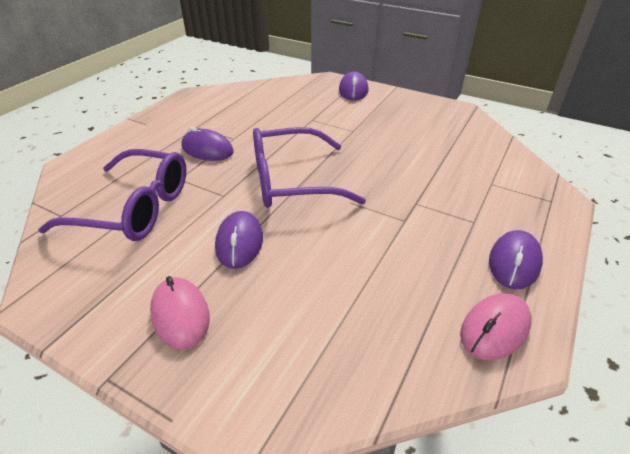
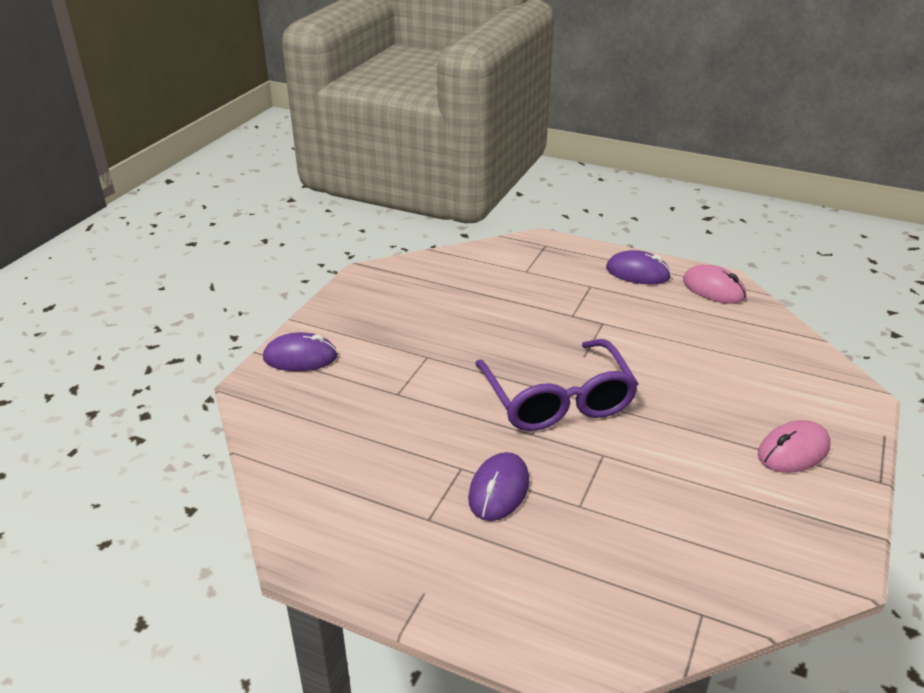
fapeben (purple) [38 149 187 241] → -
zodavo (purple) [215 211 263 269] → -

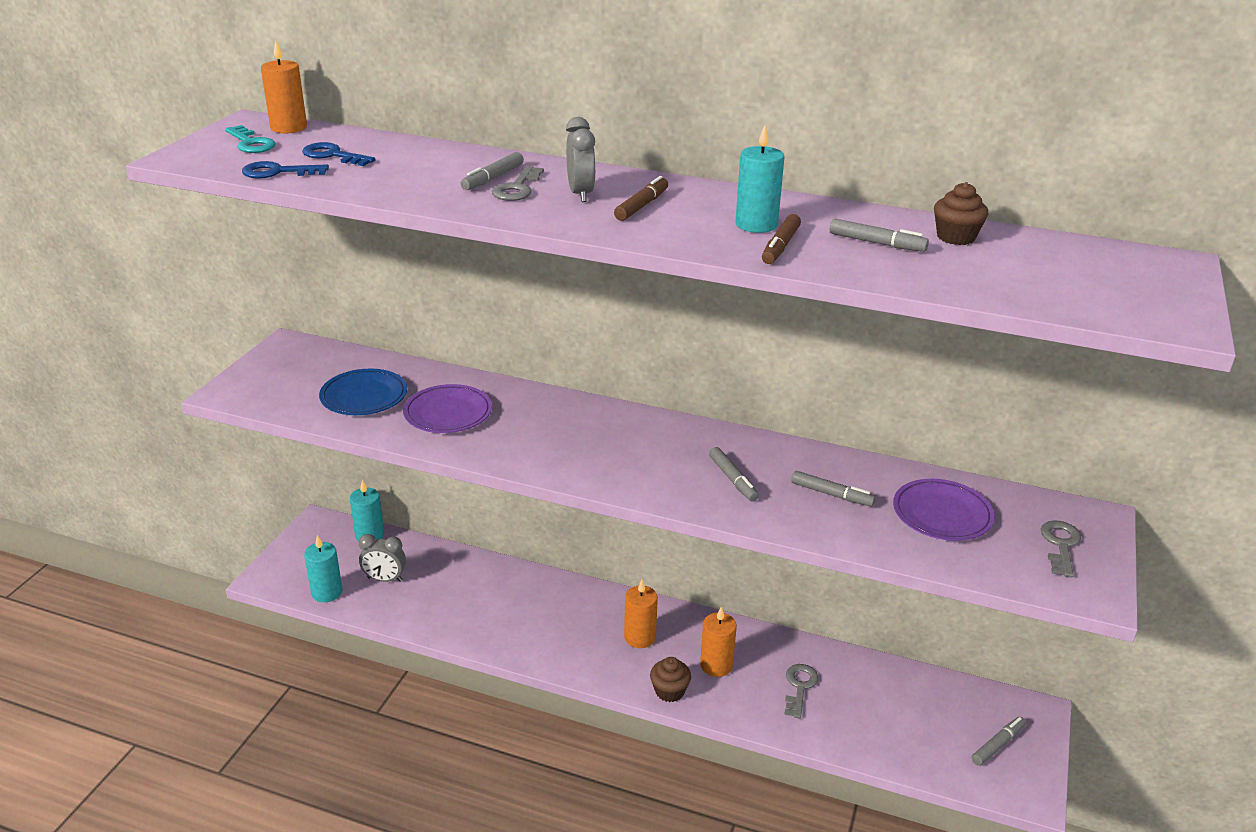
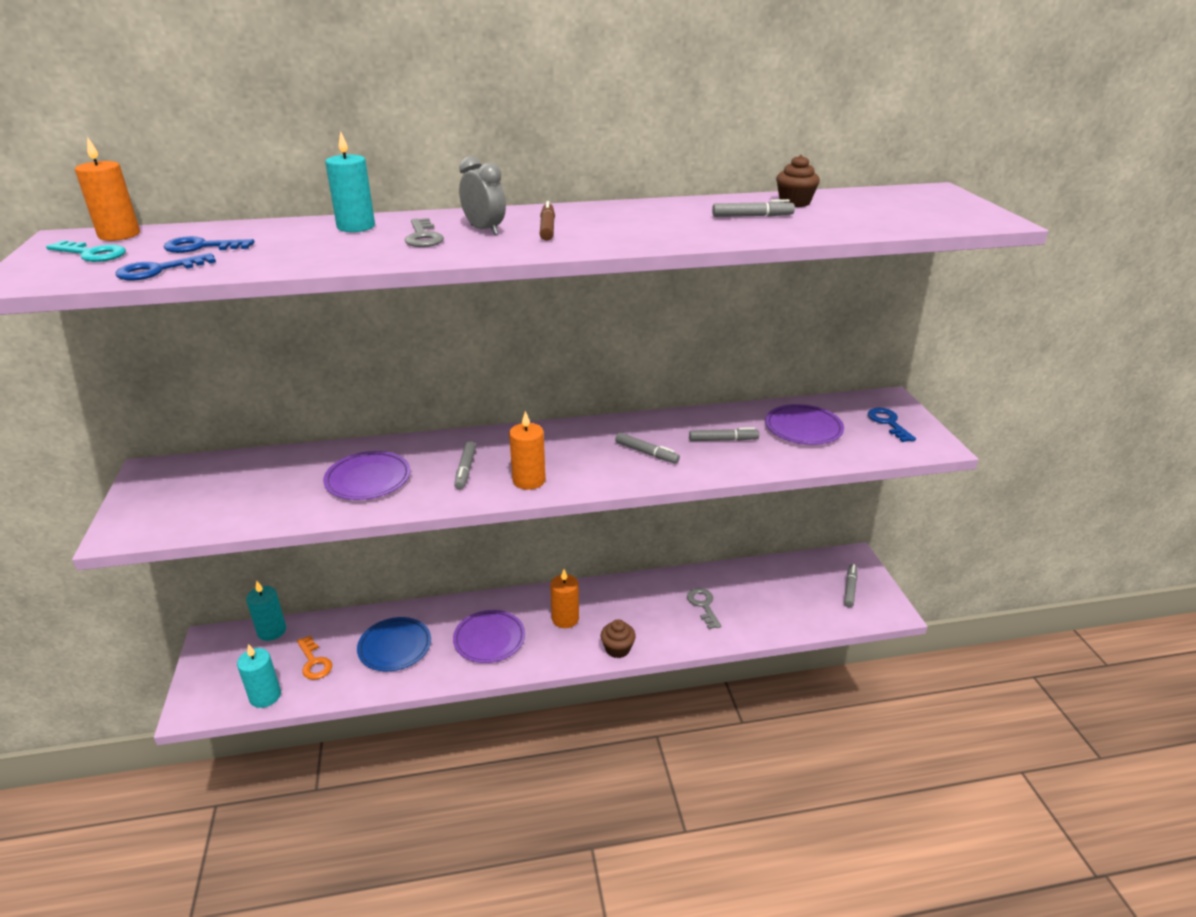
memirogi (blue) [319 369 407 415] → memirogi (blue) [357 617 431 671], moved
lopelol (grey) [359 534 406 582] → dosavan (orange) [297 635 332 680]
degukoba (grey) [461 152 524 190] → degukoba (grey) [454 441 476 490], moved
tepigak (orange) [700 607 737 677] → tepigak (orange) [509 411 546 490], moved
tepigak (turquoise) [736 125 784 233] → tepigak (turquoise) [325 131 375 232], moved
degukoba (brown) [762 214 801 264] → -
dosavan (grey) [1041 521 1081 578] → dosavan (blue) [868 408 916 442]
- → memirogi (purple) [453 610 525 663]

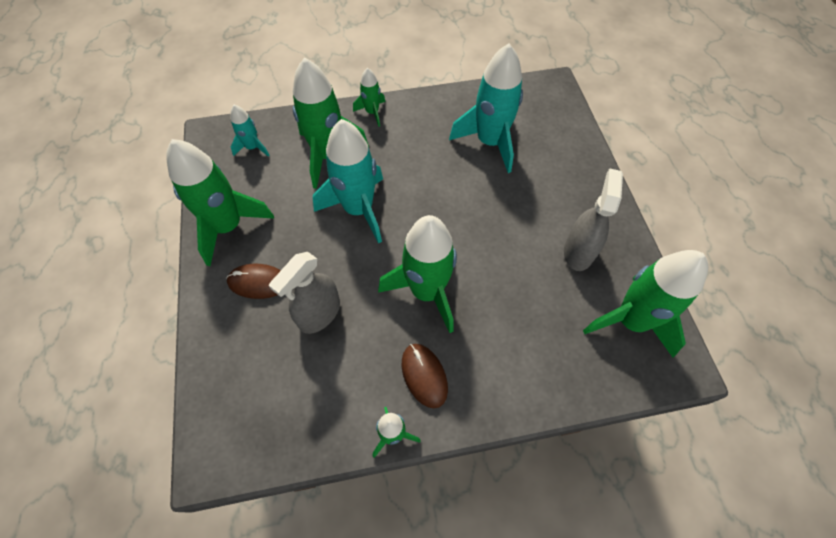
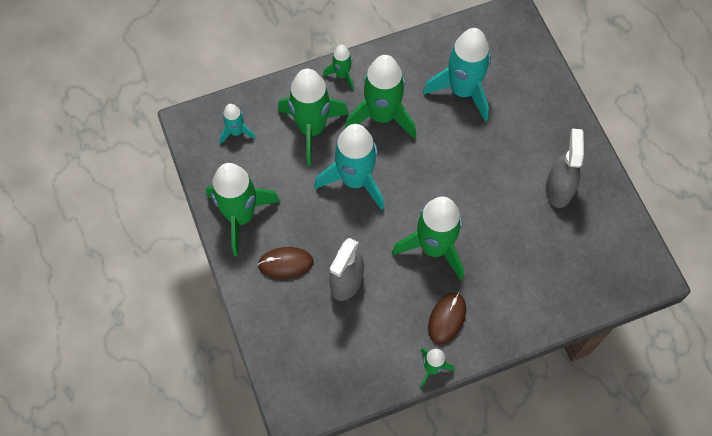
zodavo (brown) [402 344 448 408] → zodavo (brown) [428 293 466 344], 60 degrees clockwise
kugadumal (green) [583 250 708 358] → kugadumal (green) [345 55 416 139], moved

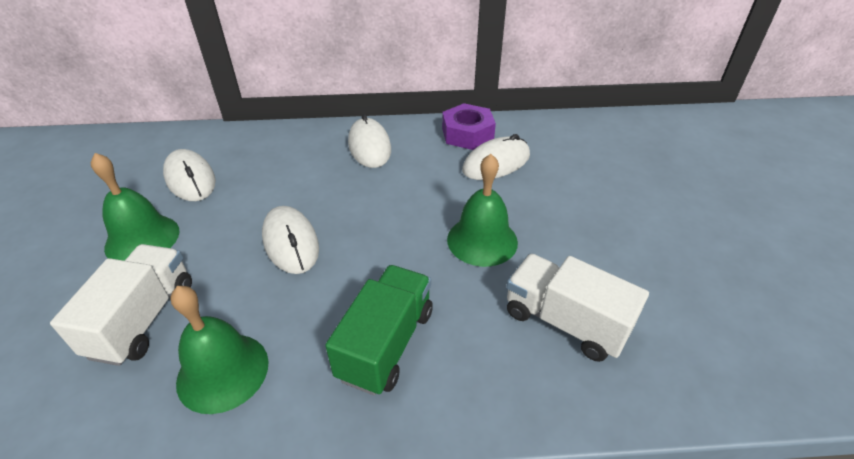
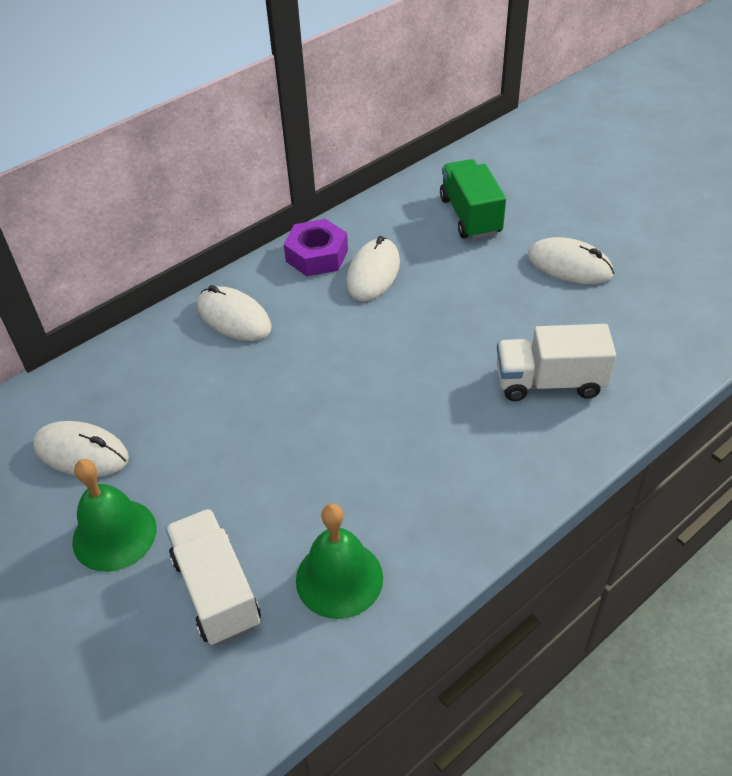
zodavo (white) [262 206 319 274] → zodavo (white) [527 237 614 284], moved
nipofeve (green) [325 265 433 396] → nipofeve (green) [440 159 506 239], moved
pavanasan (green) [447 154 518 267] → -

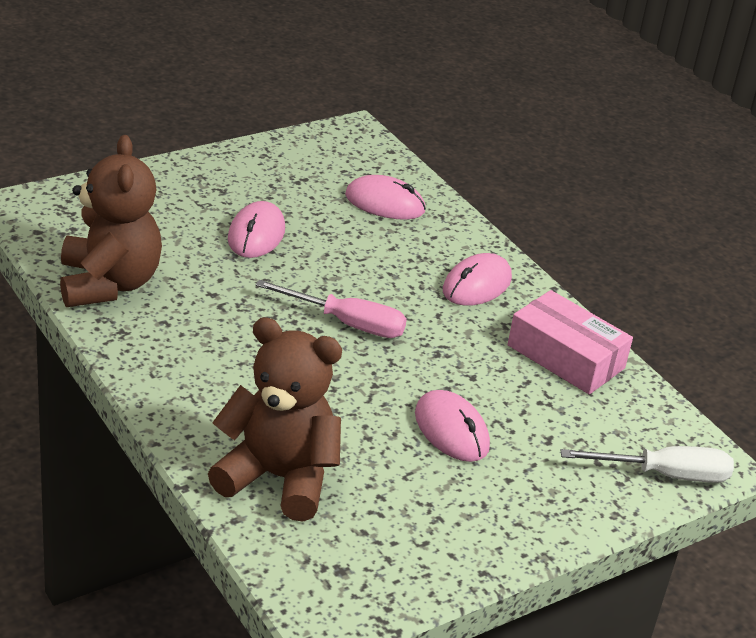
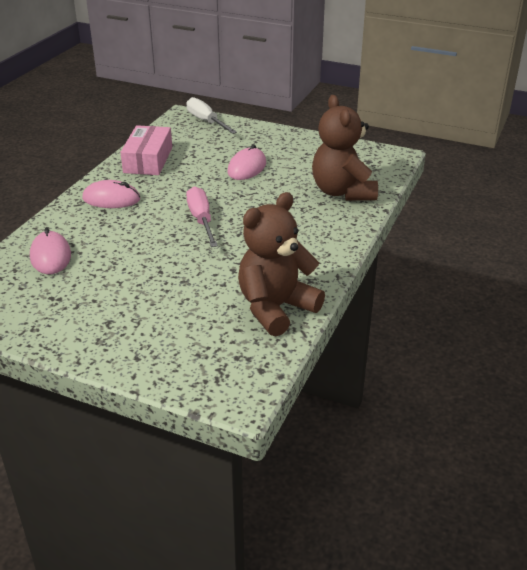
zodavo (pink) [228 201 285 258] → -

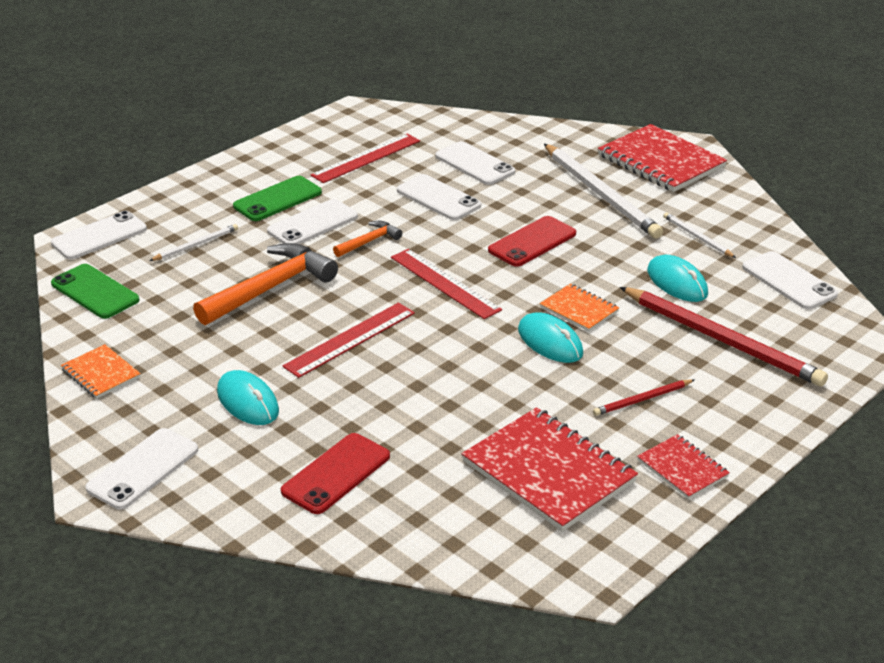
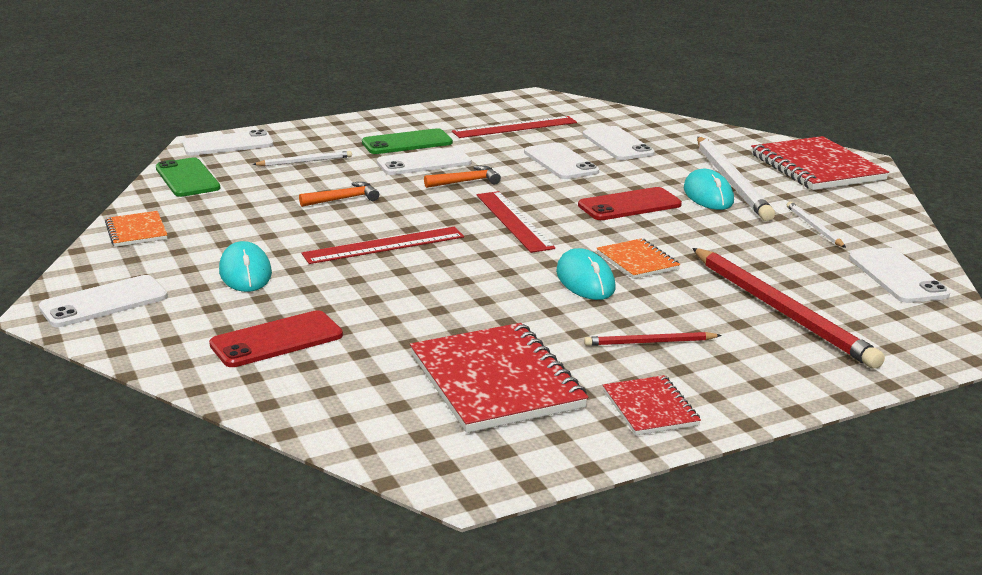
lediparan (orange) [193 243 338 325] → lediparan (orange) [299 182 379 207], x0.51
zodavo (turquoise) [647 255 708 302] → zodavo (turquoise) [684 169 734 210], moved

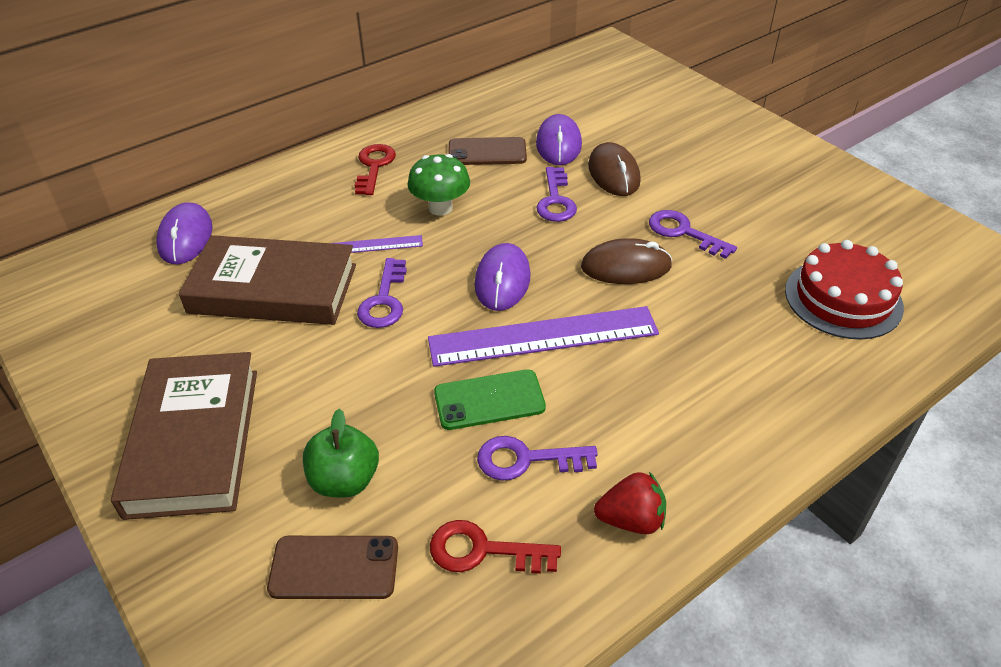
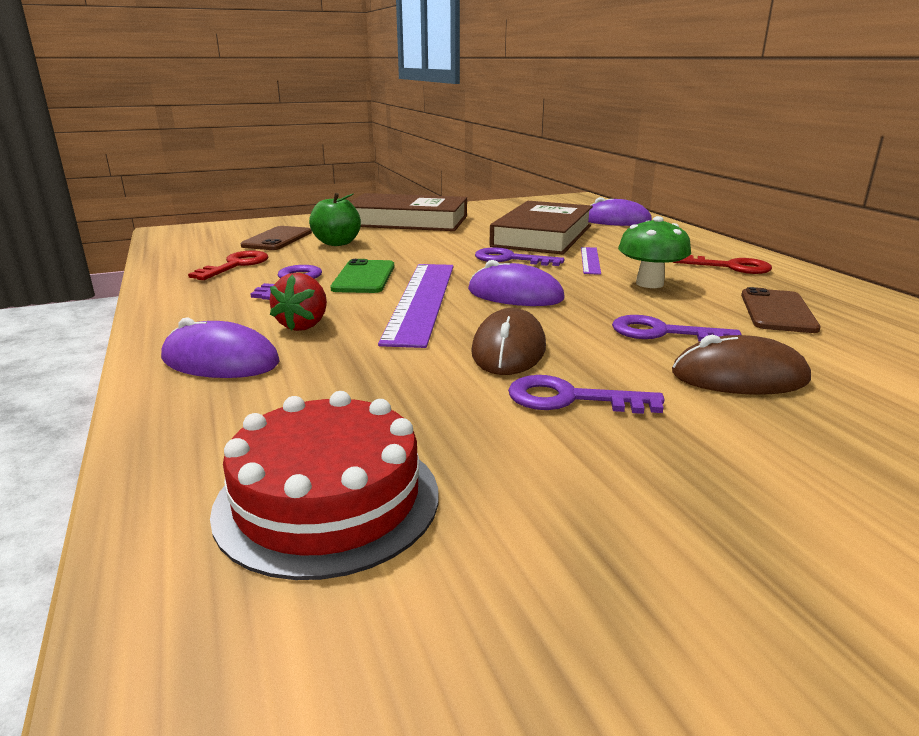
zodavo (purple) [536 114 582 165] → zodavo (purple) [161 317 280 378], moved
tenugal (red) [594 472 666 534] → tenugal (red) [269 273 327 331], moved
dosavan (purple) [649 210 737 259] → dosavan (purple) [508 375 664 414], 135 degrees counterclockwise

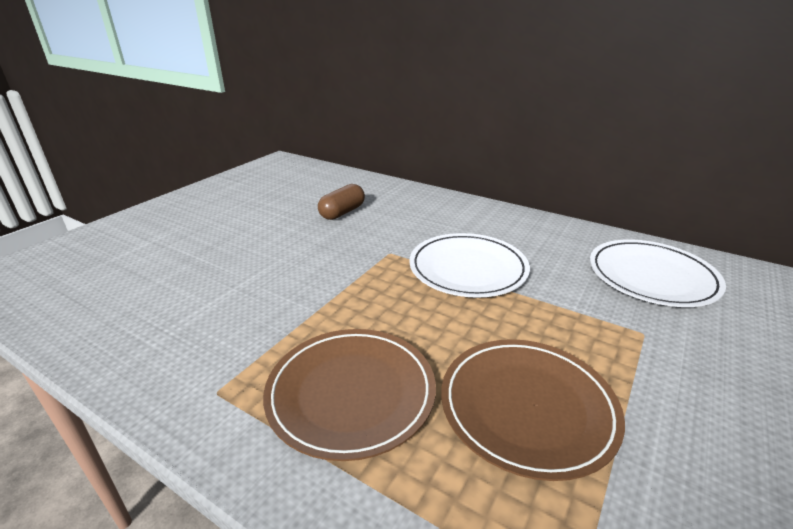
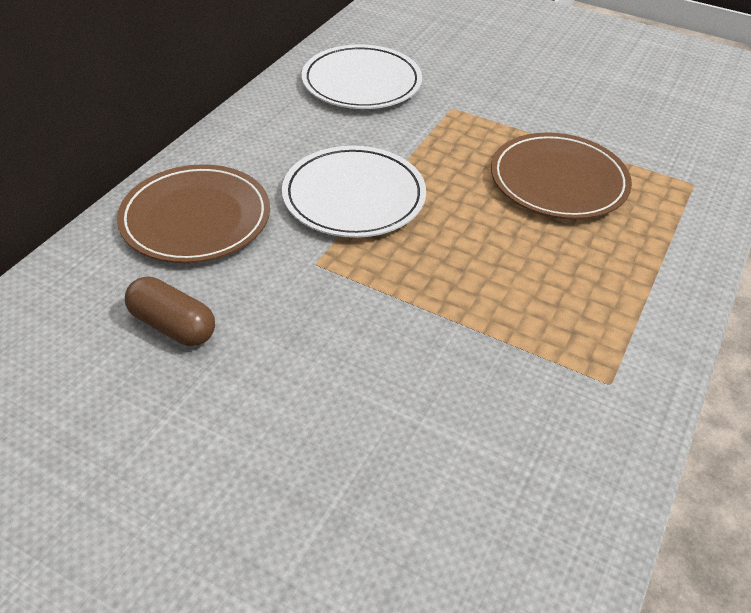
memirogi (brown) [263 329 436 461] → memirogi (brown) [117 164 270 263], moved

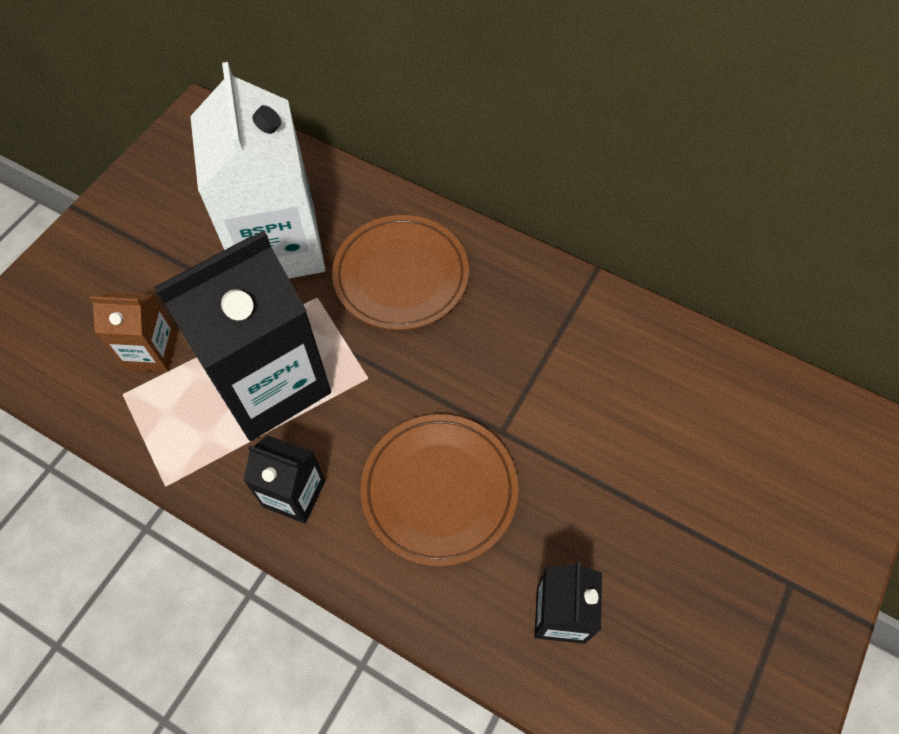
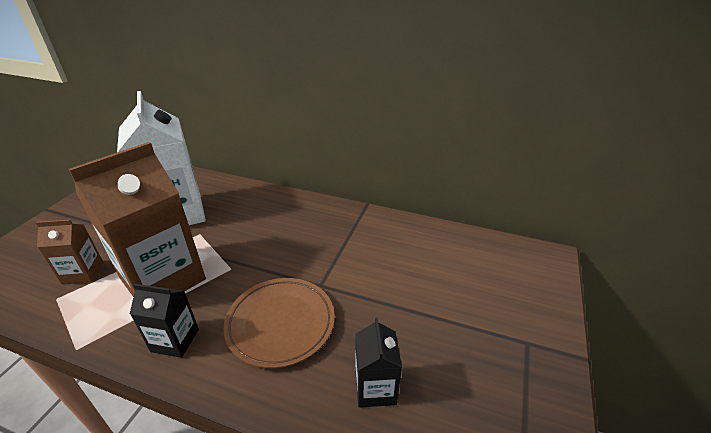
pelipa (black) [154 231 331 441] → pelipa (brown) [69 142 206 297]
memirogi (brown) [332 215 469 330] → -

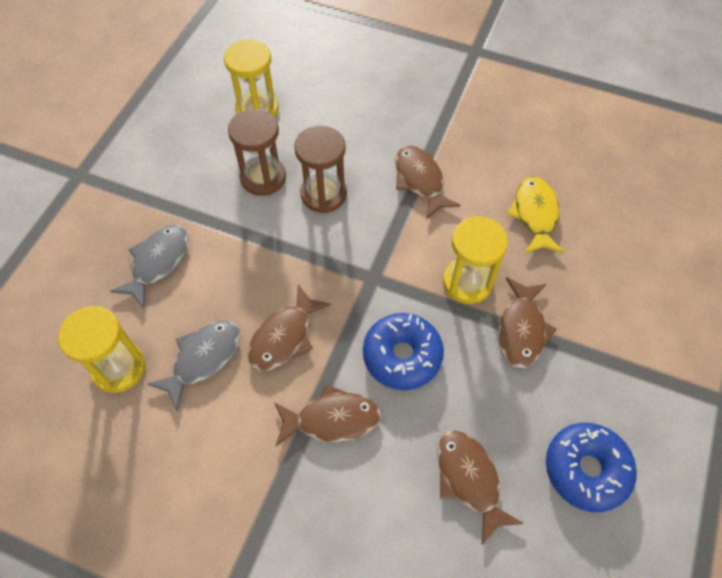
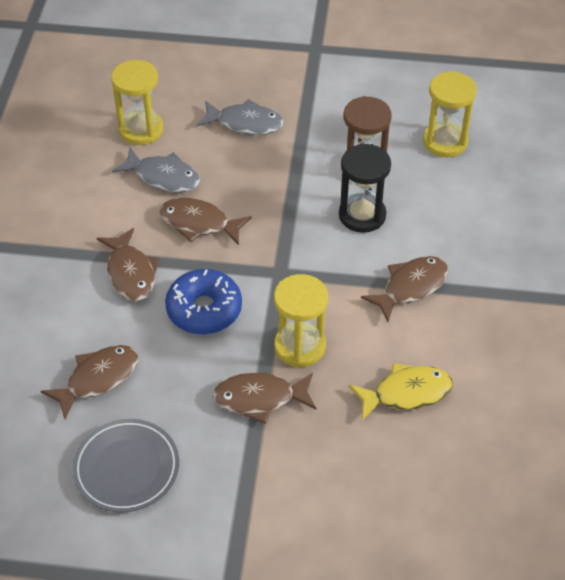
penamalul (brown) [294 126 347 213] → penamalul (black) [339 144 391 233]
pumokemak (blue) [546 423 637 512] → memirogi (grey) [72 419 179 512]

